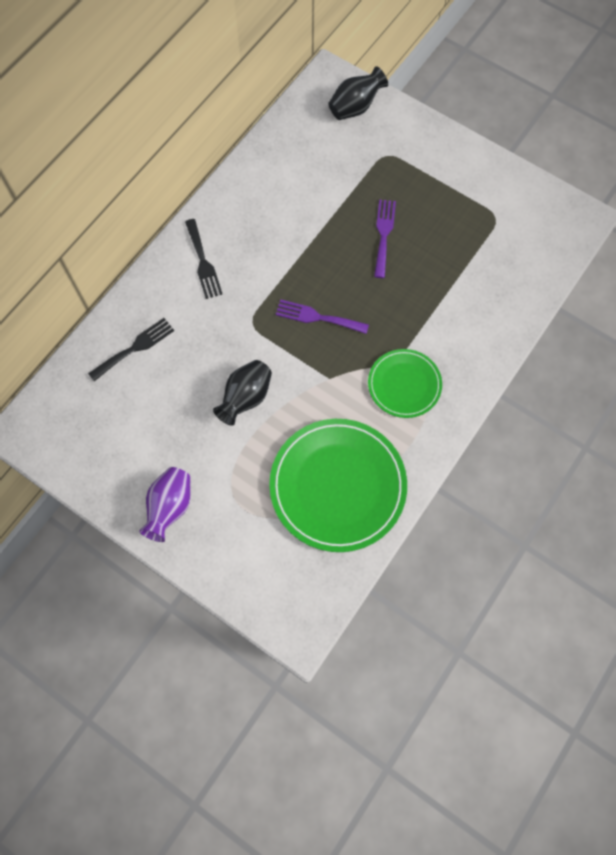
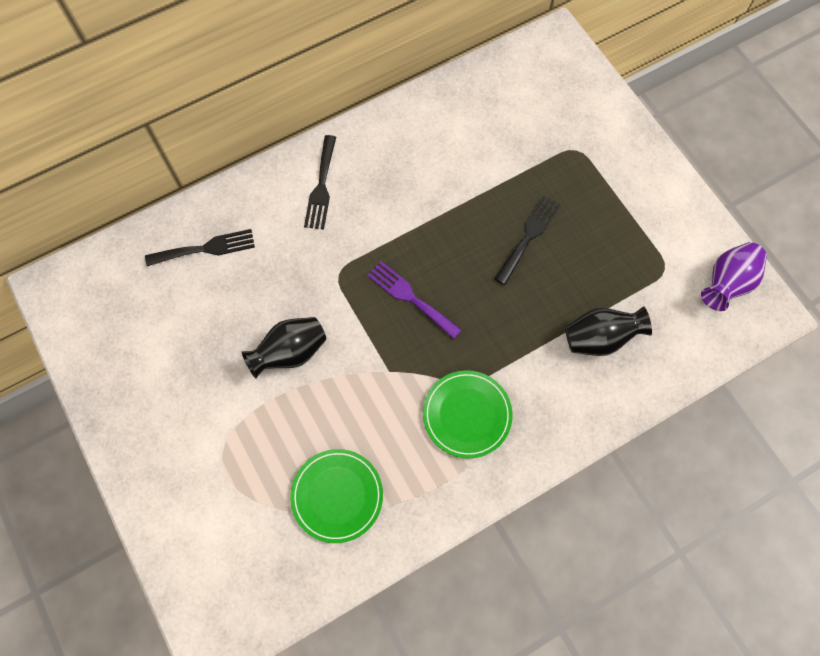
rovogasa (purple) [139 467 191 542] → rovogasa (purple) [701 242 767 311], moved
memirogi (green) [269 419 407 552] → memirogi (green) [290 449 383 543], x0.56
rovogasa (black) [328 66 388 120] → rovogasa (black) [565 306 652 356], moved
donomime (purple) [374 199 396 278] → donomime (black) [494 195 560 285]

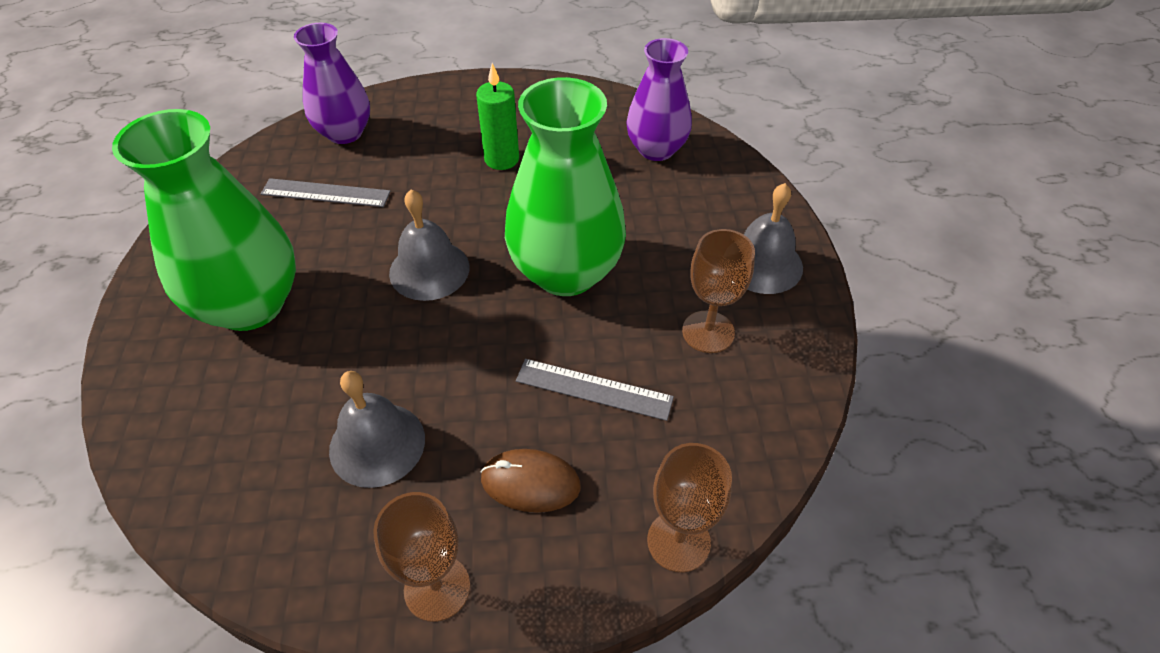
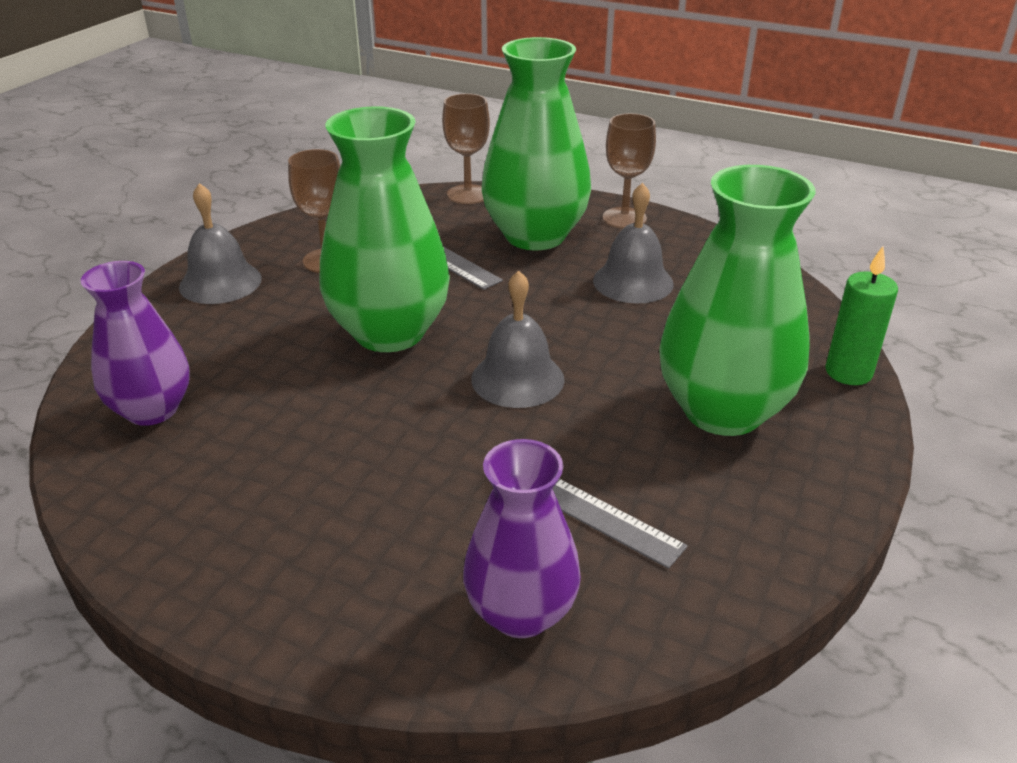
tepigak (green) [476 63 519 170] → tepigak (green) [825 246 898 385], moved
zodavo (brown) [480 449 581 512] → rovogasa (green) [482 37 591 250]

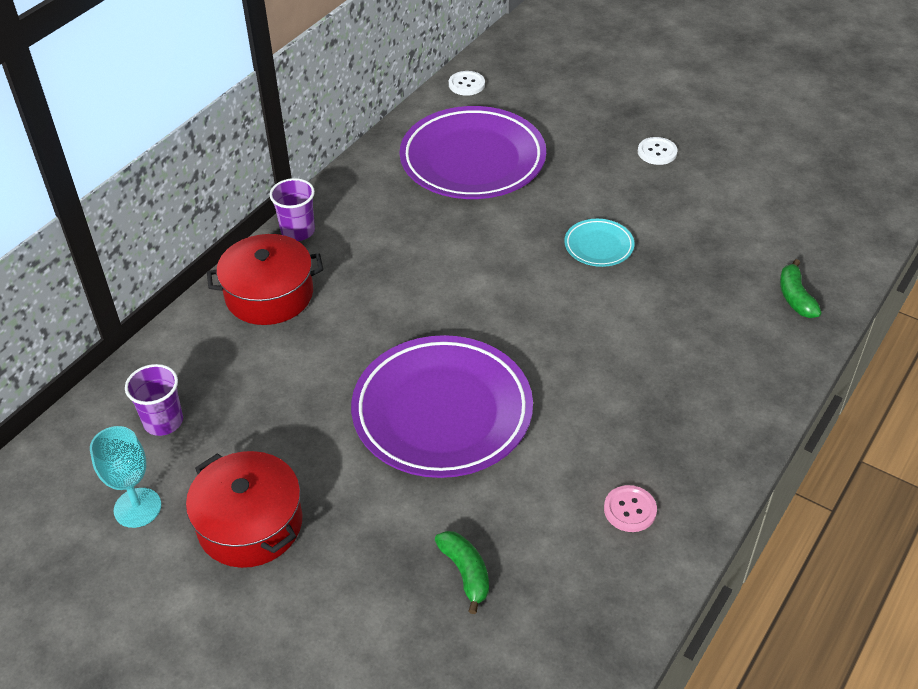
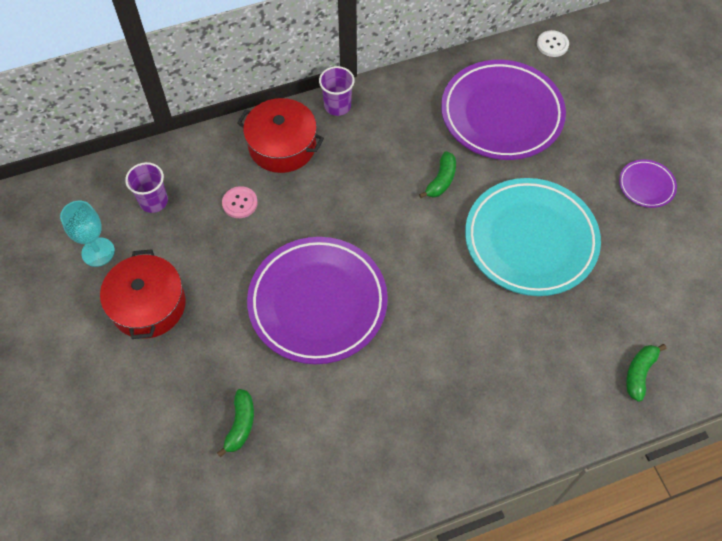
memirogi (turquoise) [564 219 635 267] → memirogi (turquoise) [465 178 601 296], x2.27
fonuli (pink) [604 485 657 532] → fonuli (pink) [222 186 258 218], moved
fonuli (white) [638 137 678 165] → memirogi (purple) [619 159 677 208]
- → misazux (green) [419 151 456 198]

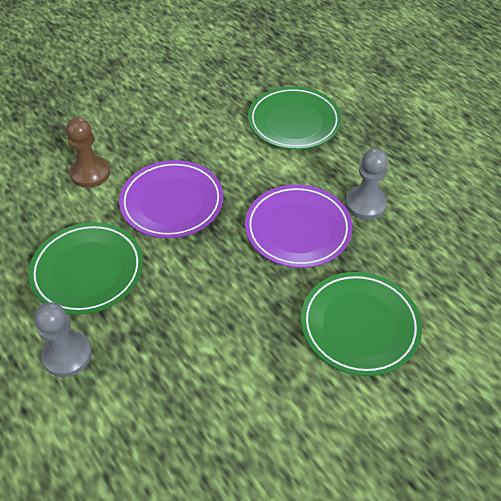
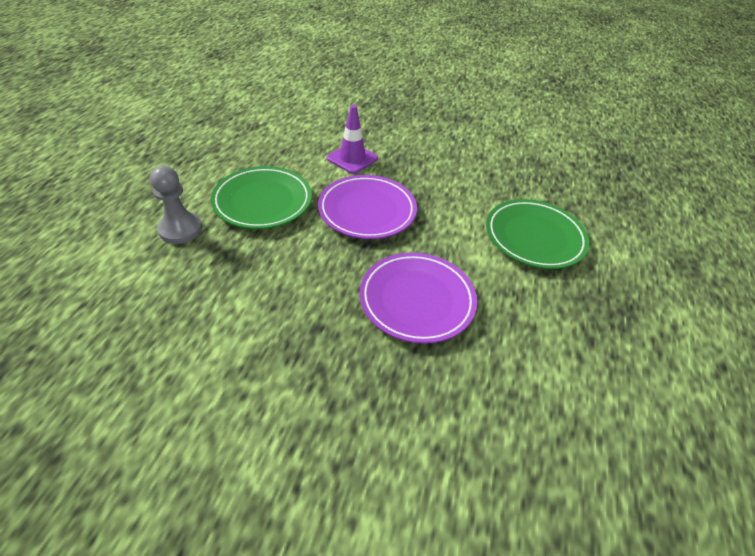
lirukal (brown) [66 118 110 188] → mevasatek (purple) [327 105 378 174]
memirogi (green) [301 272 422 376] → -
lirukal (grey) [345 149 388 220] → -

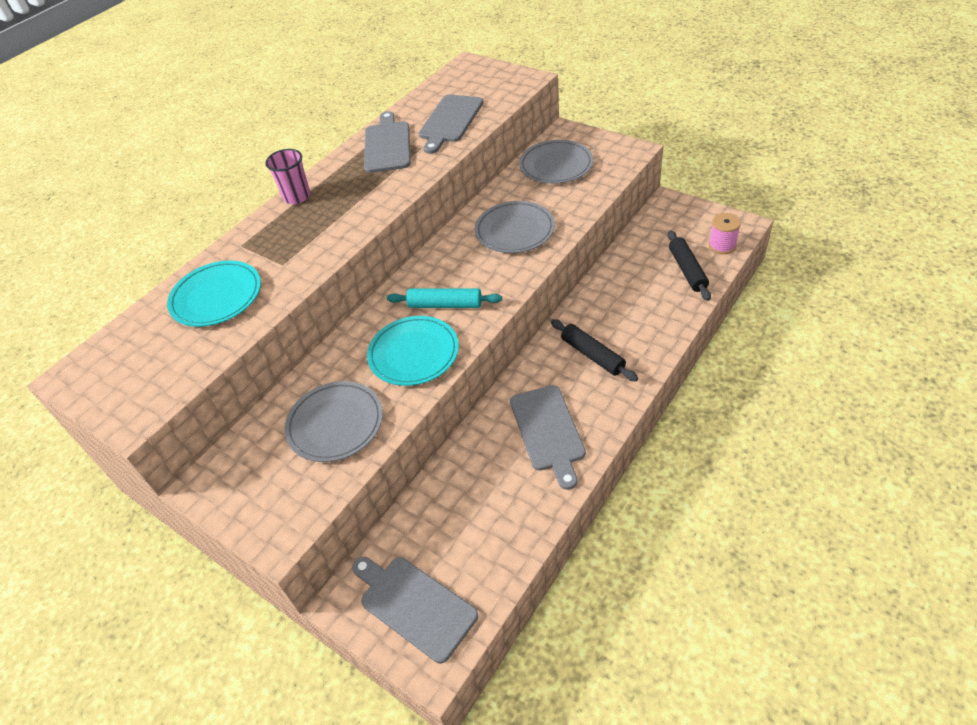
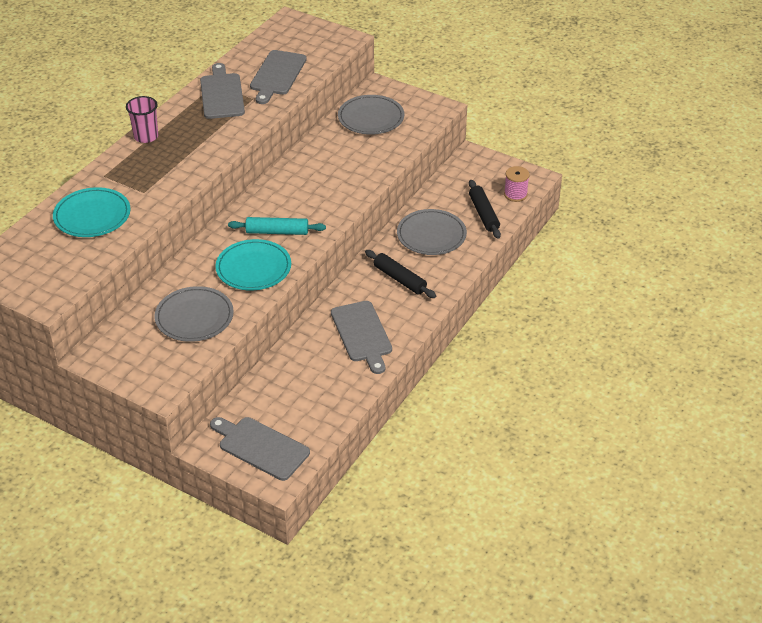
memirogi (grey) [475 201 555 253] → memirogi (grey) [397 209 467 255], moved

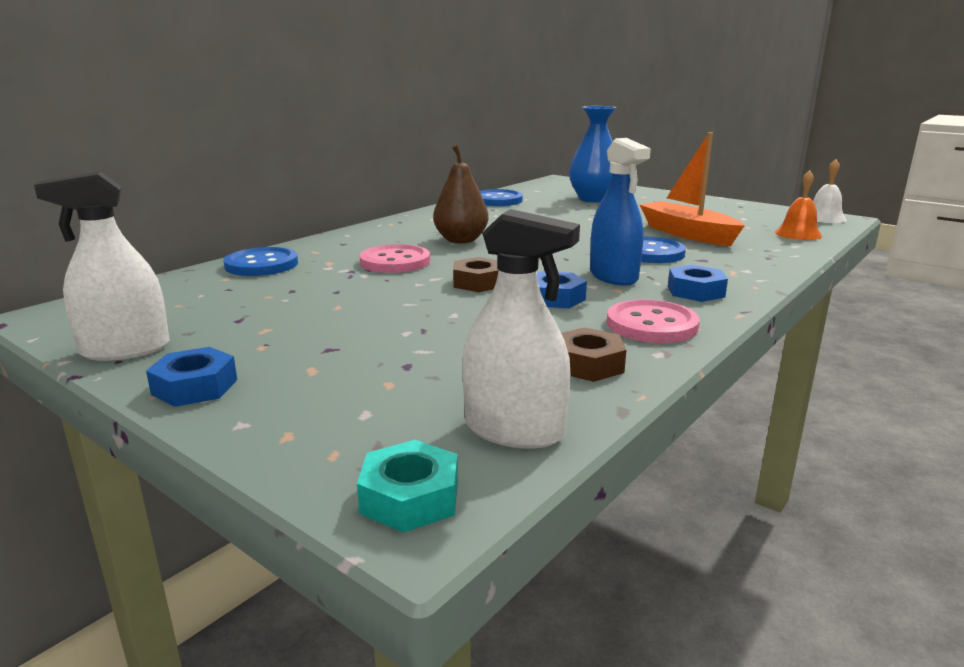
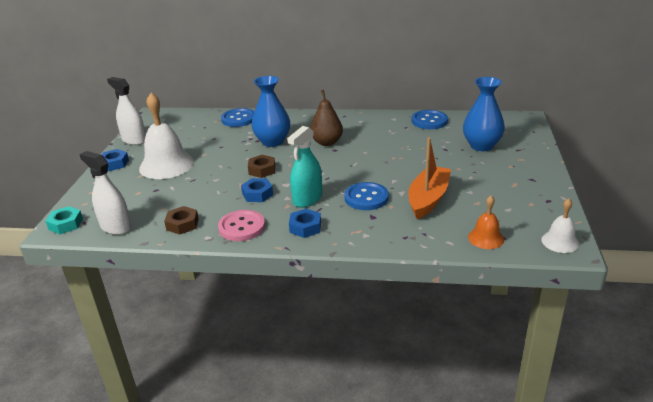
fonuli (pink) [360 244 430 273] → rovogasa (blue) [252 76 290 147]
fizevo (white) [462 209 580 449] → fizevo (white) [79 151 131 235], 135 degrees clockwise
fizevo (blue) [590 138 651 286] → fizevo (turquoise) [287 126 322 208]
- → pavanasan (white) [139 93 194 179]

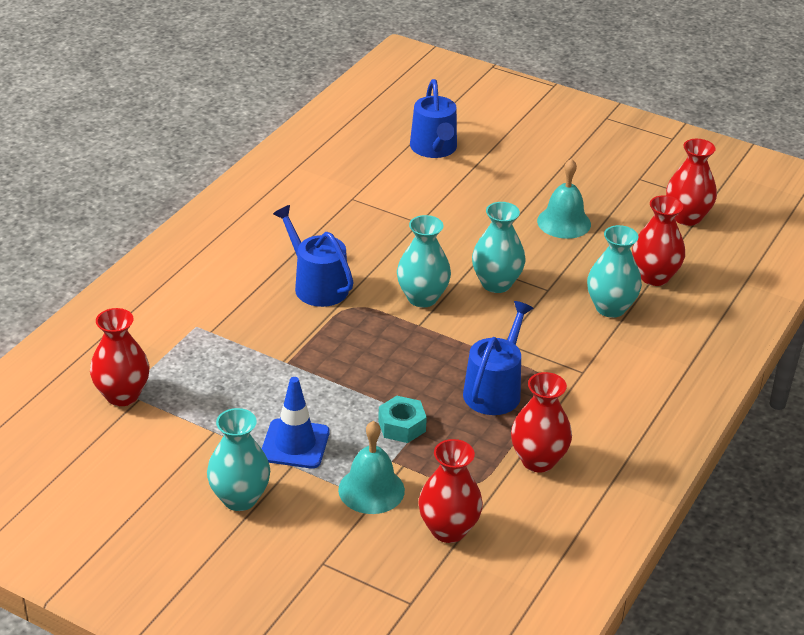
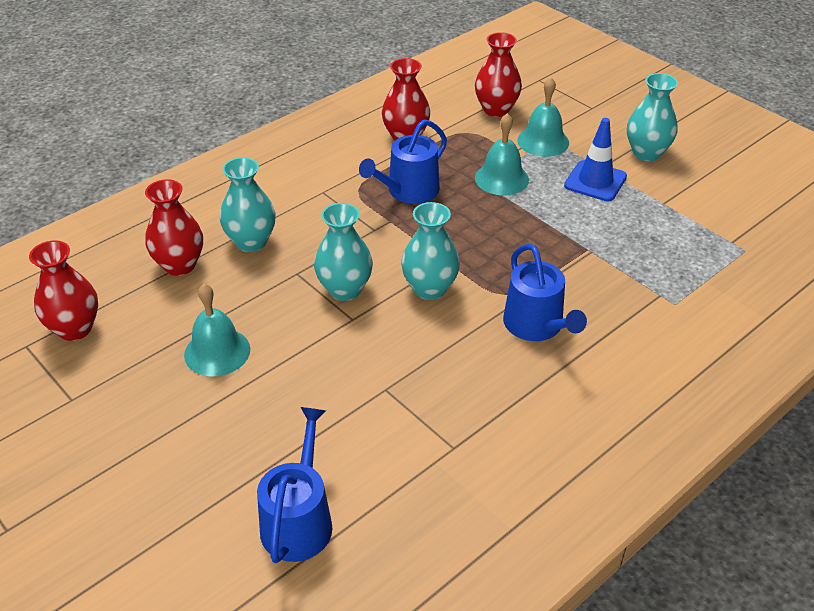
rovogasa (red) [90 308 150 406] → -
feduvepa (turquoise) [378 396 427 443] → pavanasan (turquoise) [475 113 529 195]

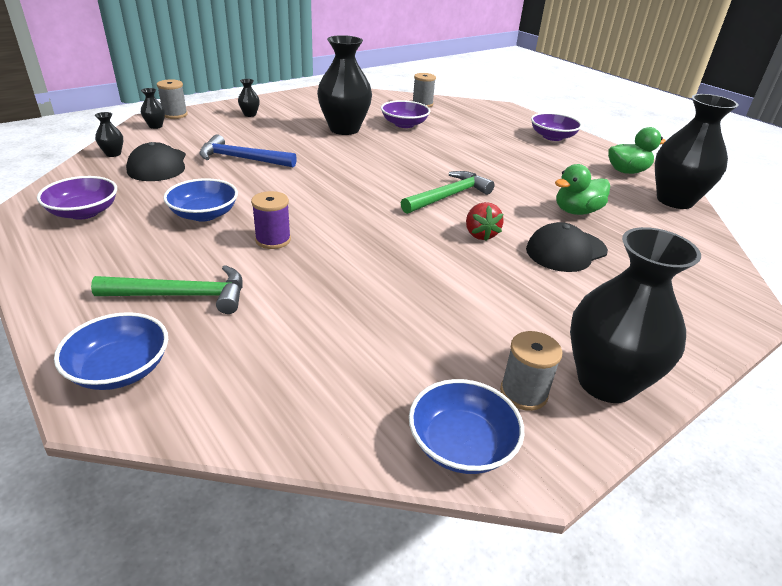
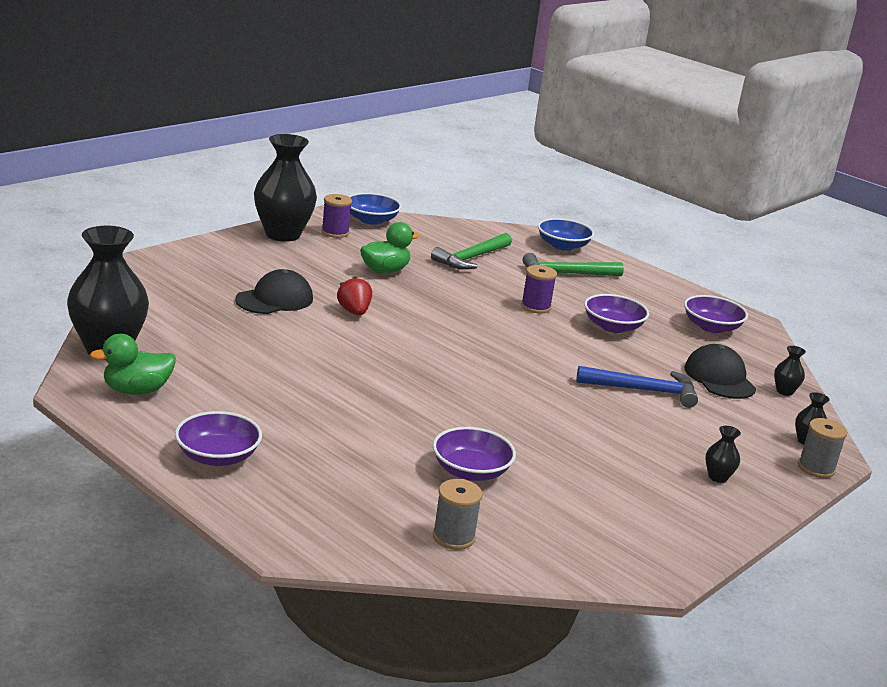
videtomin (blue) [163 178 238 221] → videtomin (purple) [584 294 649 333]
rovogasa (black) [317 35 372 135] → -
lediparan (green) [401 171 495 214] → lediparan (green) [431 233 512 269], moved
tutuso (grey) [500 331 562 411] → tutuso (purple) [321 194 352 238]
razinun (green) [555 164 610 215] → razinun (green) [360 222 419 274], moved

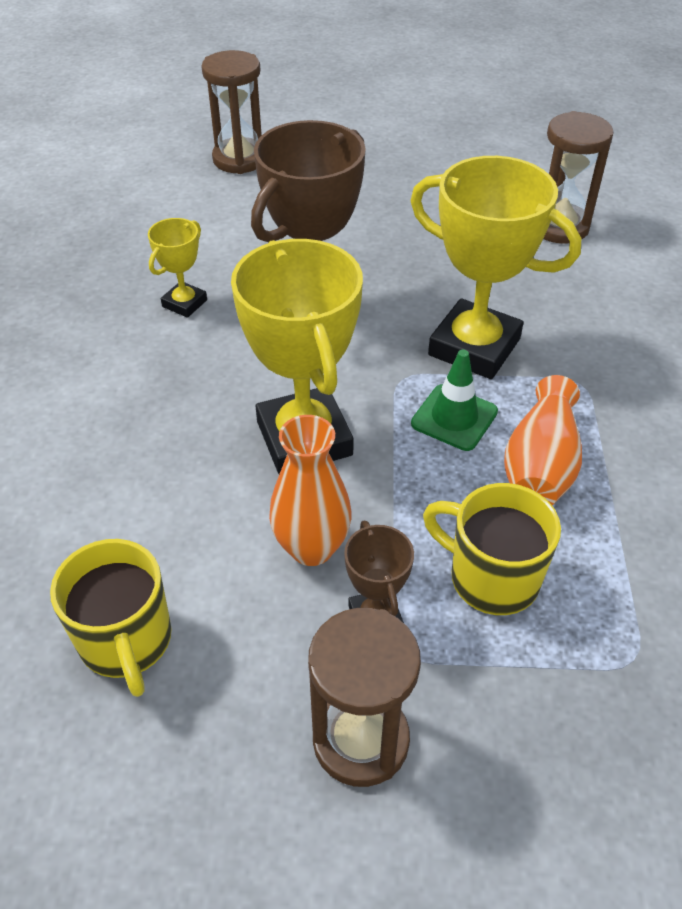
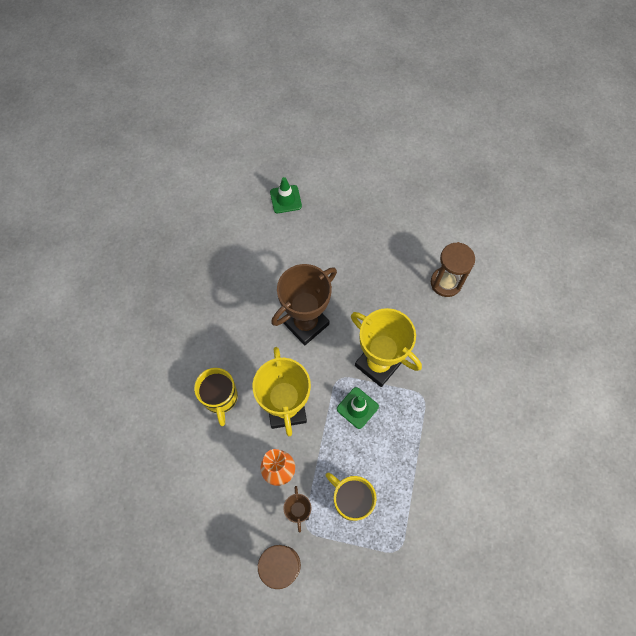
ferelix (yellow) [50 539 172 697] → ferelix (yellow) [194 368 238 426], moved
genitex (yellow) [148 218 207 318] → -
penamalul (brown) [201 50 262 174] → mevasatek (green) [270 177 302 213]
rovogasa (orange) [504 375 582 505] → -

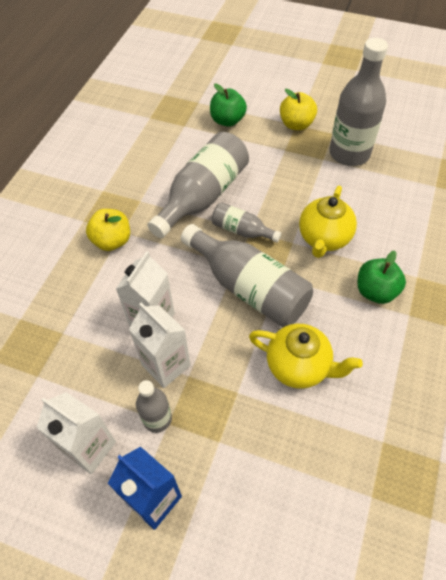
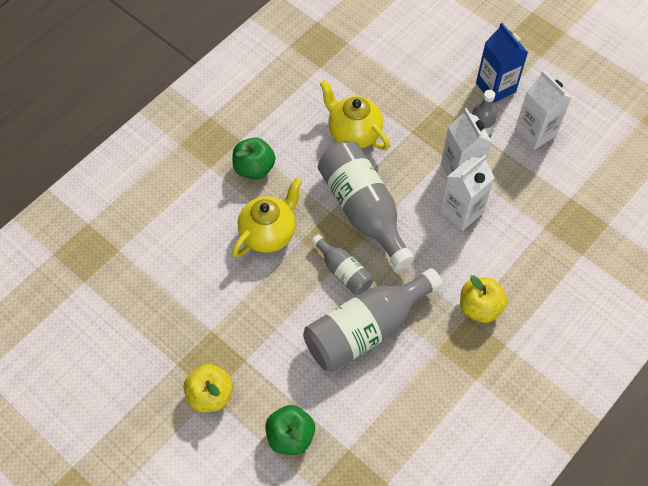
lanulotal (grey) [329 38 388 166] → -

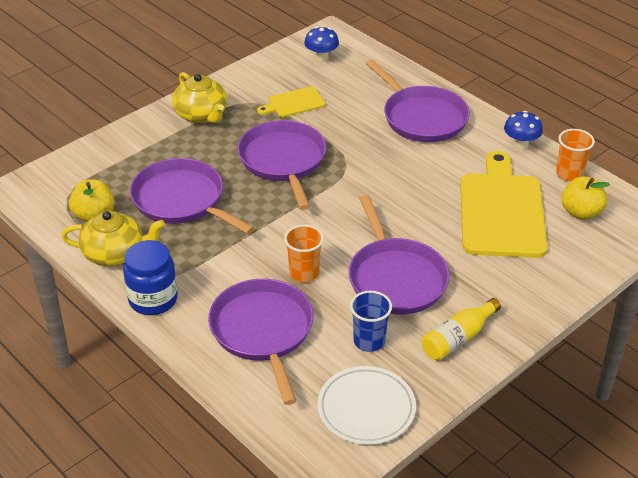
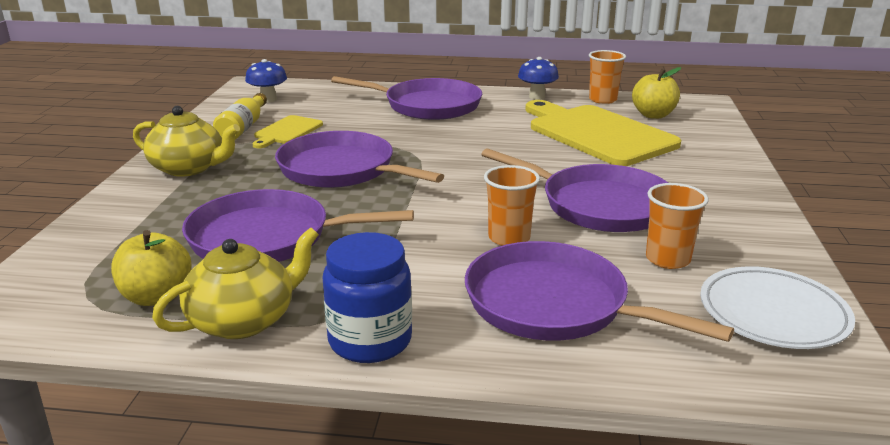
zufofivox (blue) [350 291 392 352] → zufofivox (orange) [646 183 708 269]
lanulotal (yellow) [422 298 501 361] → lanulotal (yellow) [213 93 267 140], moved

